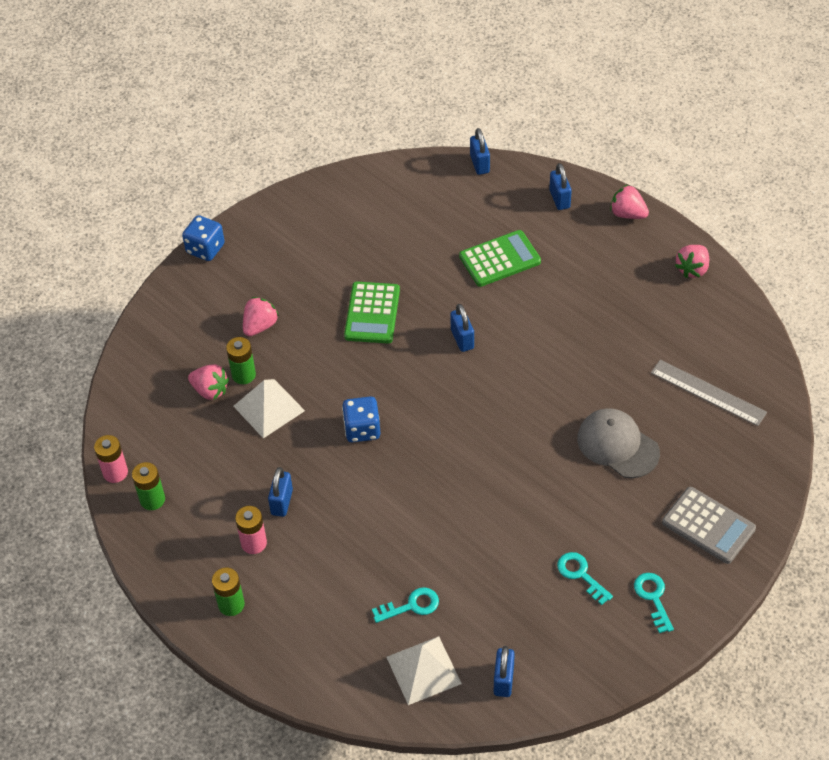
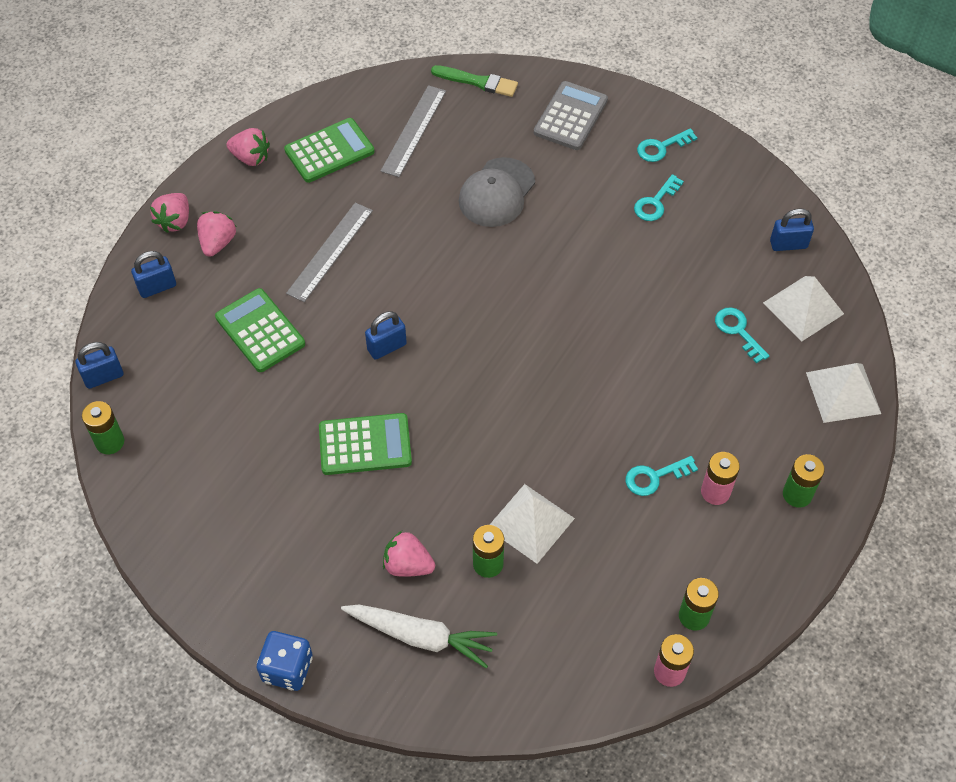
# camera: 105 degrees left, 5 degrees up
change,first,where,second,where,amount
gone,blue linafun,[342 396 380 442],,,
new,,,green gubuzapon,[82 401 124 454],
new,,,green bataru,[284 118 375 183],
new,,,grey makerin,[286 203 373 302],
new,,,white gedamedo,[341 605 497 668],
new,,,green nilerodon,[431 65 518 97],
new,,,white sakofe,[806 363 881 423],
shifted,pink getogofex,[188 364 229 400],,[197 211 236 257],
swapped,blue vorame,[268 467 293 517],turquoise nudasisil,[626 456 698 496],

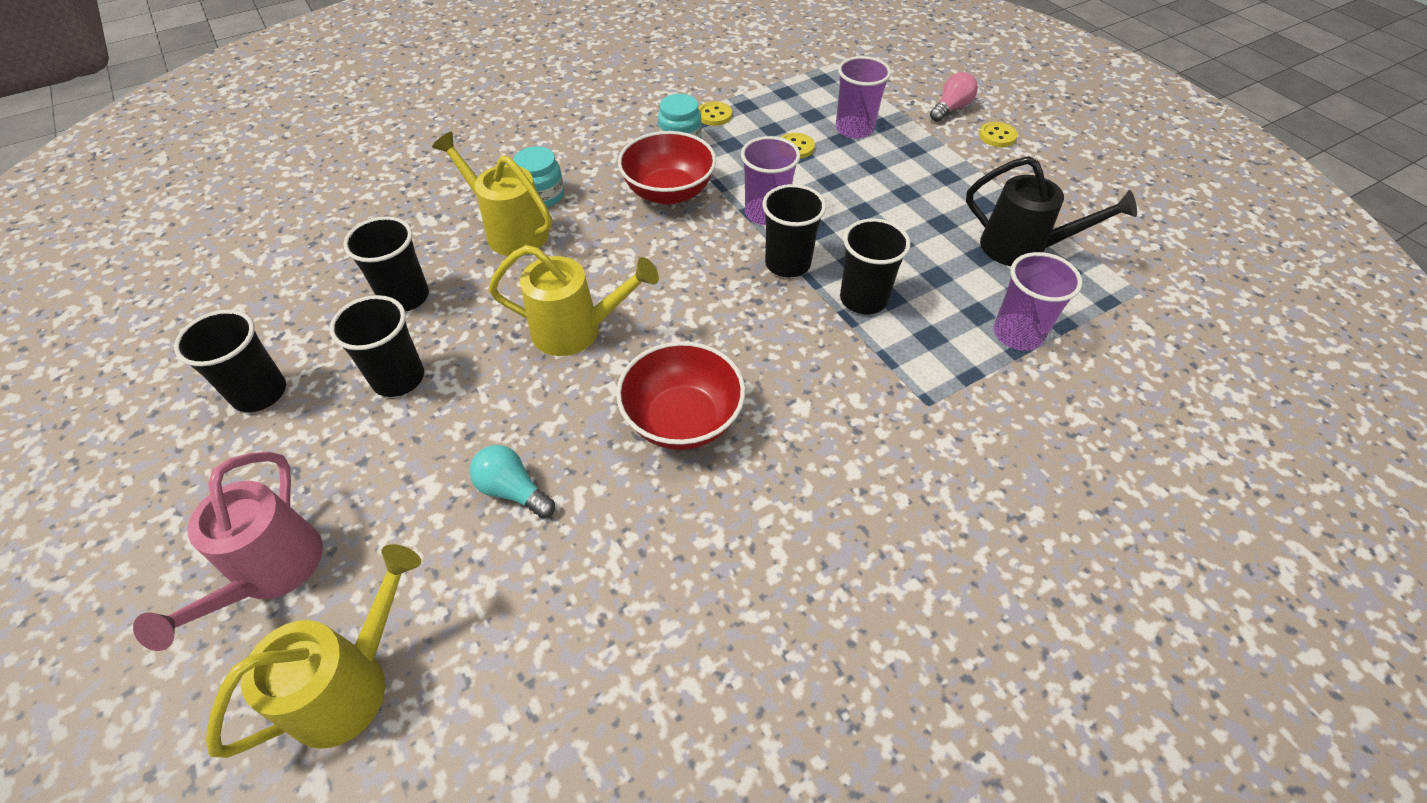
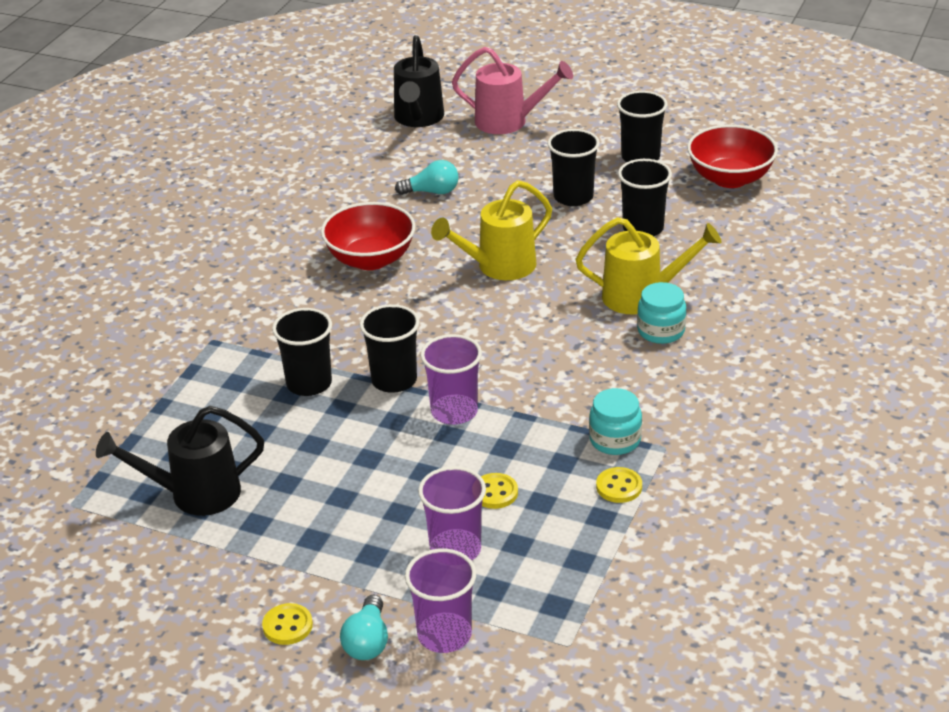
# camera: 145 degrees right, 15 degrees down
change,first,where,second,where,amount
shifted,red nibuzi,[618 131 716 205],,[687 125 778 188],
shifted,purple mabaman,[994 252 1083 351],,[405 549 476 653],
repainted,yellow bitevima,[206 544 421 758],black bitevima,[394 35 444 127],
repainted,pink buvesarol,[930 72 978 122],turquoise buvesarol,[340 595 388 660],
rotated,pink bitevima,[133 452 323 651],,[452 47 573 134],135 degrees clockwise

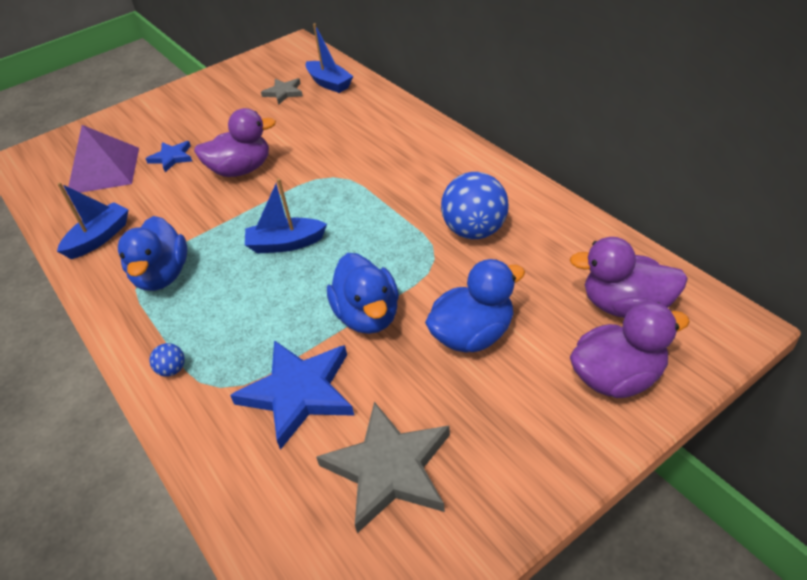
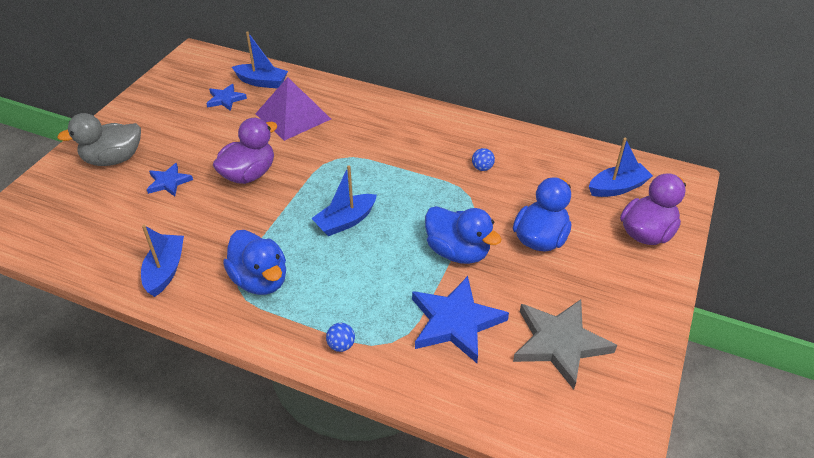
# camera: 35 degrees left, 0 degrees up
change,first,where,second,where,amount
new,,,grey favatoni,[57 113 141 166],
shifted,purple sakofe,[67 125 139 195],,[255 77 331 141],
swapped,purple favatoni,[569 237 688 318],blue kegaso,[589 138 653 197],
repainted,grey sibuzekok,[261 78 303 105],blue sibuzekok,[206 84 247 111],
scaled,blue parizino,[441 172 509 239],,[472 148 495 171],x0.44

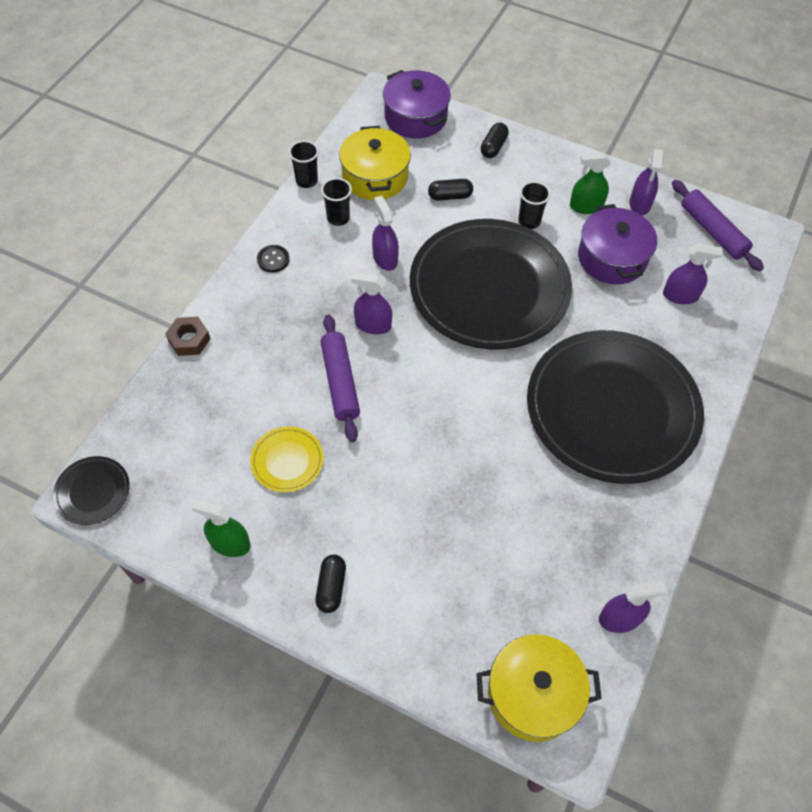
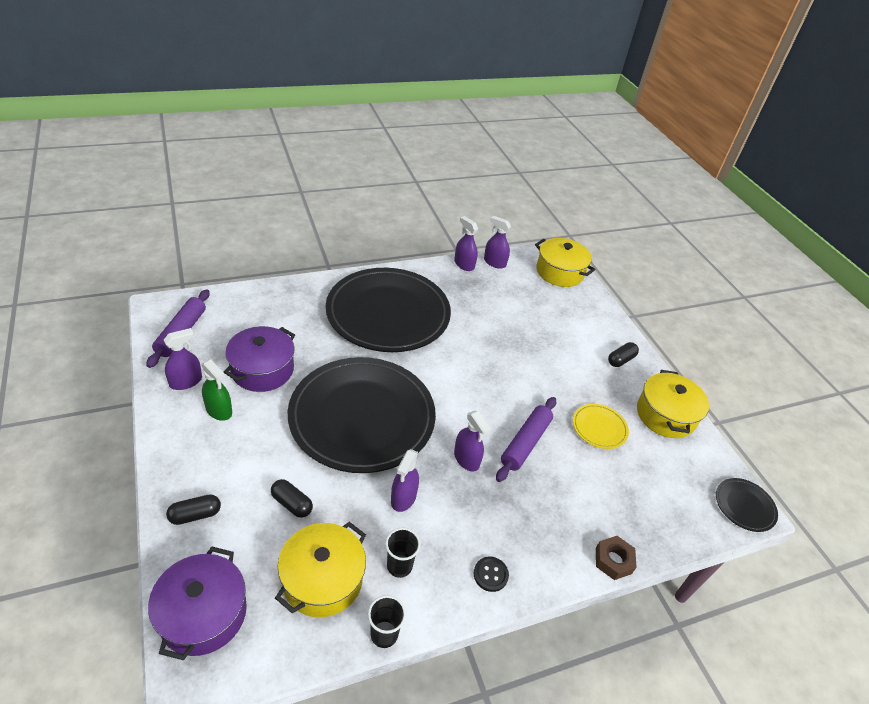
# camera: 140 degrees left, 15 degrees down
change,first,where,second,where,amount
gone,black mabaman,[518 181 551 229],,,
shifted,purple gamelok,[663 243 723 304],,[454 216 478 271],
swapped,green gamelok,[192 499 251 557],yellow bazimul,[637 370 709 438],

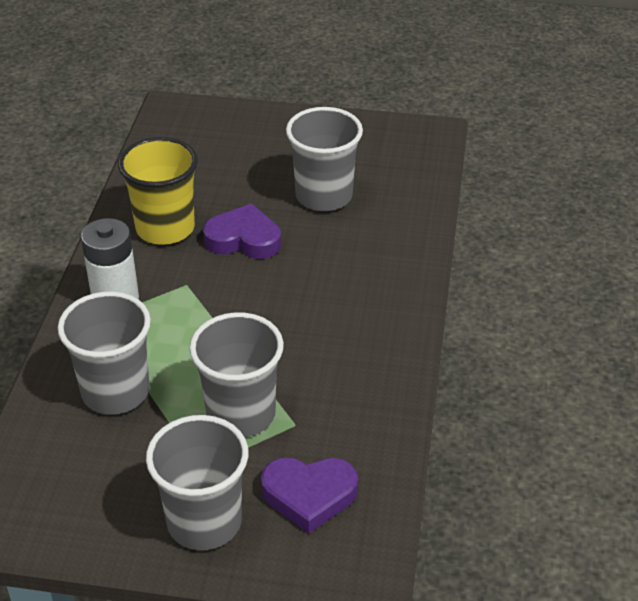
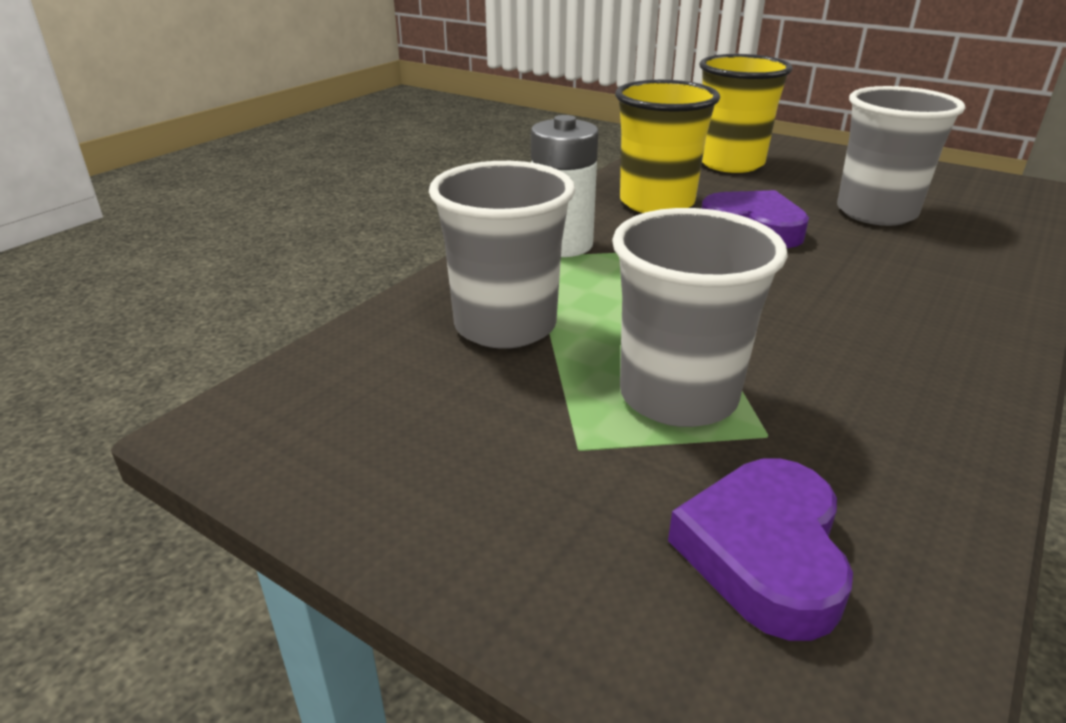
# camera: 25 degrees right, 10 degrees down
change,first,where,second,where,amount
gone,grey mabaman,[146 415 249 550],,,
new,,,yellow mabaman,[699 54 793 173],
rotated,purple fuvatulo,[261 457 358 534],,[668 458 853 641],75 degrees clockwise

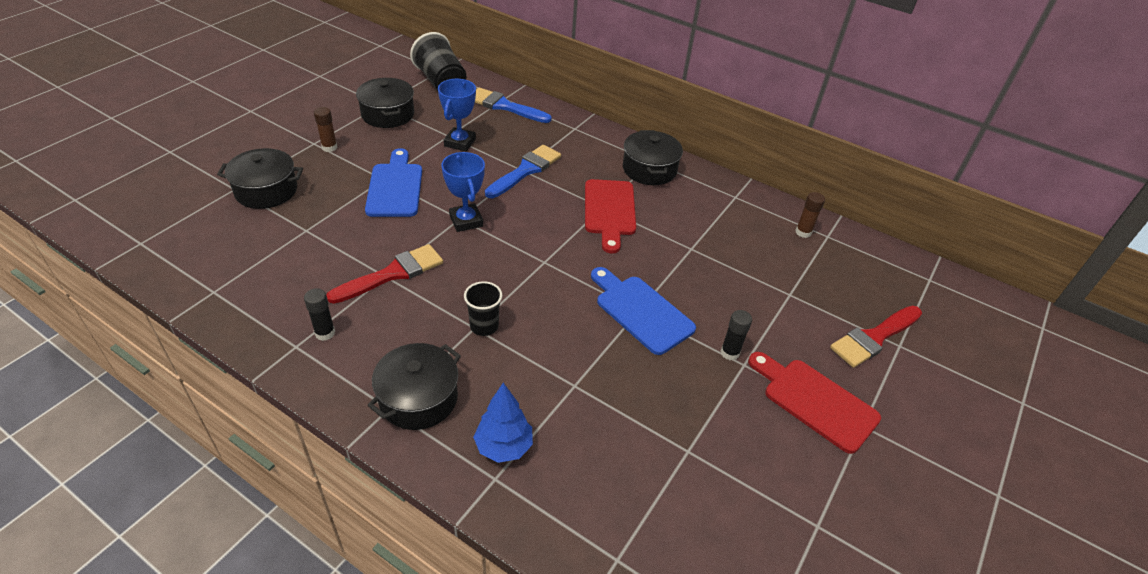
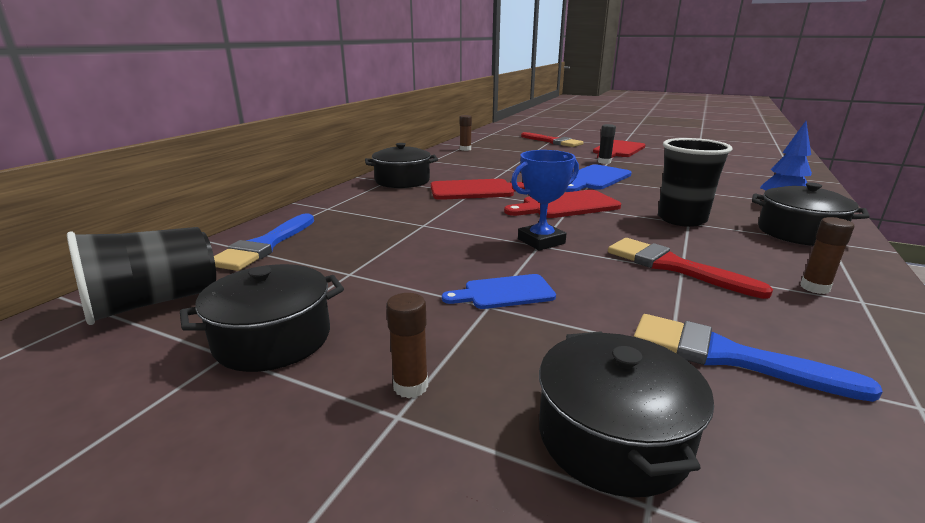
# camera: 95 degrees left, 20 degrees down
change,first,where,second,where,amount
gone,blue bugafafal,[438 79 476 151],,,
new,,,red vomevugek,[504 190 621 218],
shifted,blue nilerodon,[485 145 561 198],,[633 314 883 402],
repainted,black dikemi,[304 288 335 341],brown dikemi,[800 217 854 294],
scaled,blue vomevugek,[365 148 422 217],,[442 274 556 309],x0.63
scaled,black mabaman,[464 281 502 336],,[658 138 733 227],x1.68

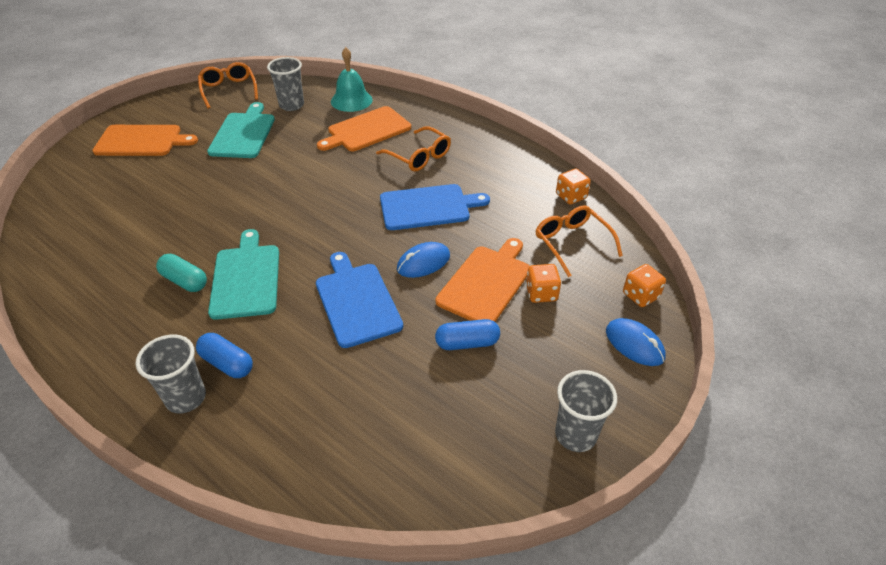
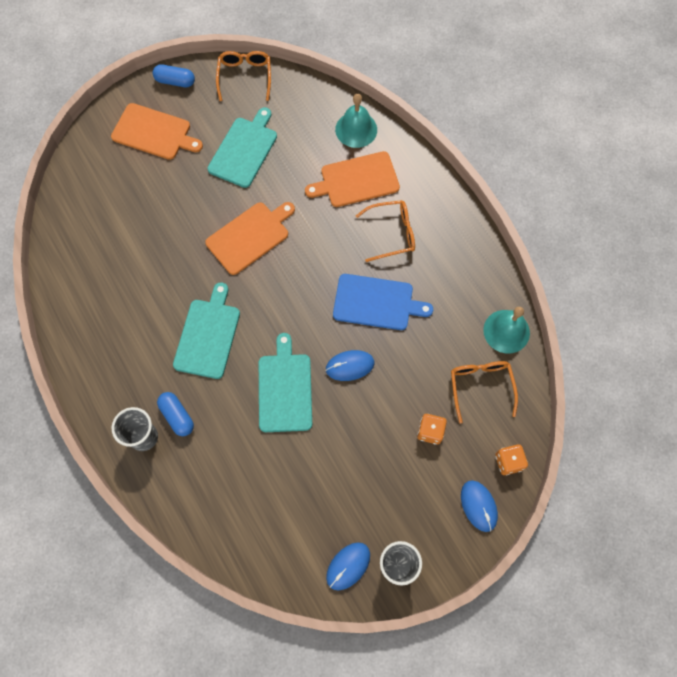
# camera: 20 degrees right, 25 degrees up
change,first,where,second,where,amount
gone,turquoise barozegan,[156 254 207 292],,,
gone,grey mabaman,[267 57 304 111],,,
new,,,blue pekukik,[326 543 370 590],
shifted,orange vomevugek,[435 238 530 322],,[205 202 295 275],
shifted,blue barozegan,[435 319 500 350],,[153 64 195 88],
swapped,orange linafun,[556 169 591 205],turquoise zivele,[483 307 530 353],
repainted,blue vomevugek,[316 252 403 348],turquoise vomevugek,[259 333 312 432],
rotated,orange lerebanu,[376 126 451 172],,[356 200 415 262],75 degrees counterclockwise

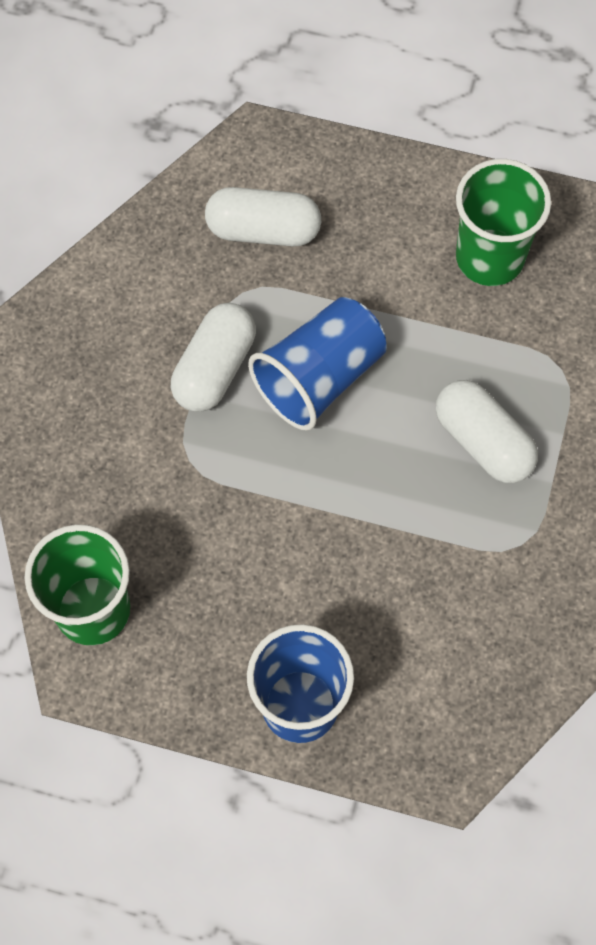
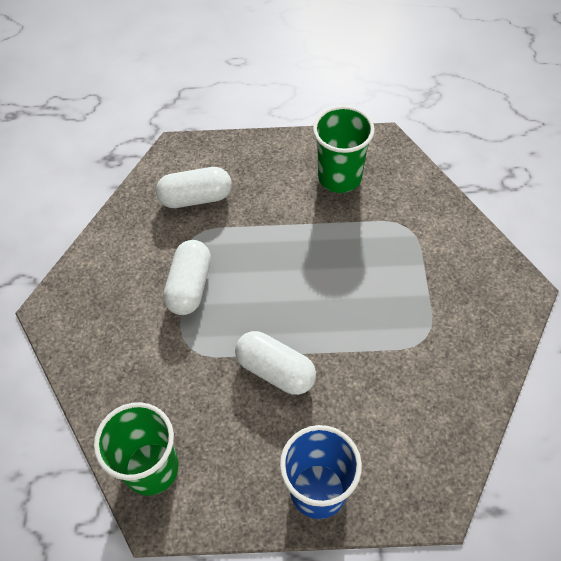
# camera: 15 degrees left, 10 degrees down
change,first,where,second,where,amount
gone,blue mabaman,[248 297 387 431],,,
shifted,white barozegan,[436 380 538 483],,[235 331 316 395],

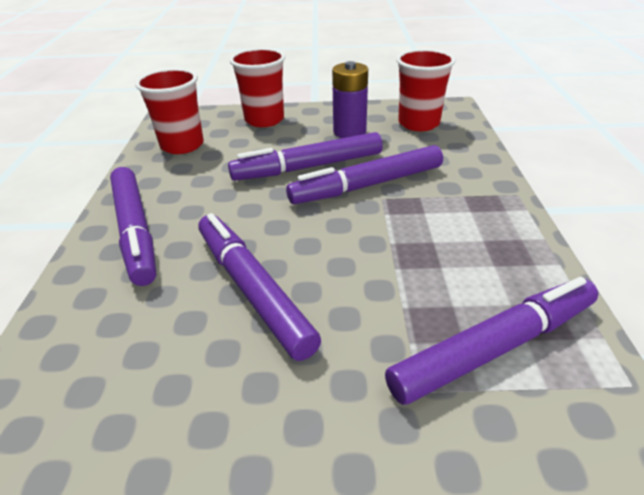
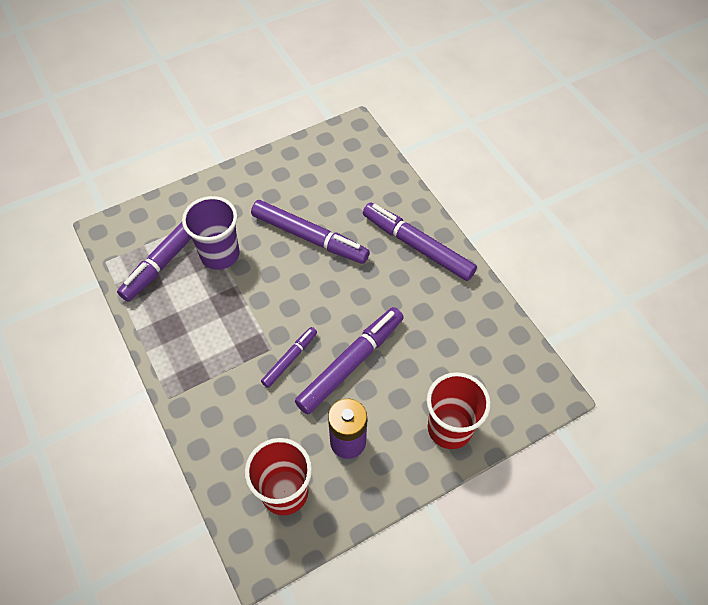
# camera: 150 degrees right, 20 degrees up
change,first,where,second,where,amount
gone,red mabaman,[135 68 204 154],,,
new,,,purple mabaman,[182 196 240 270],
scaled,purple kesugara,[286 145 443 204],,[261 327 317 388],x0.54

